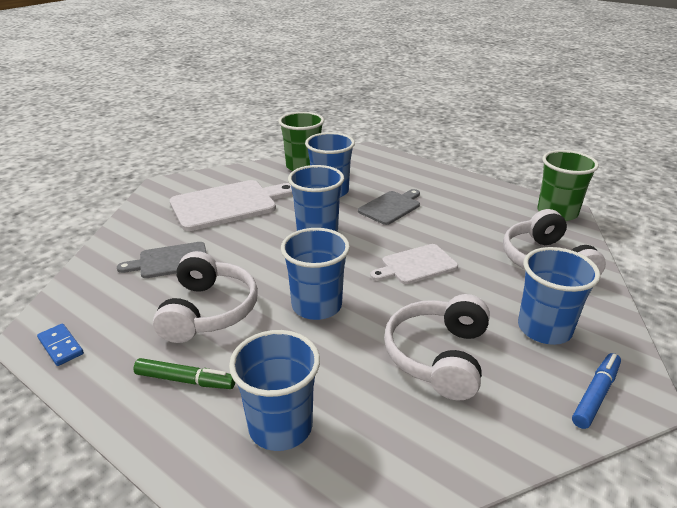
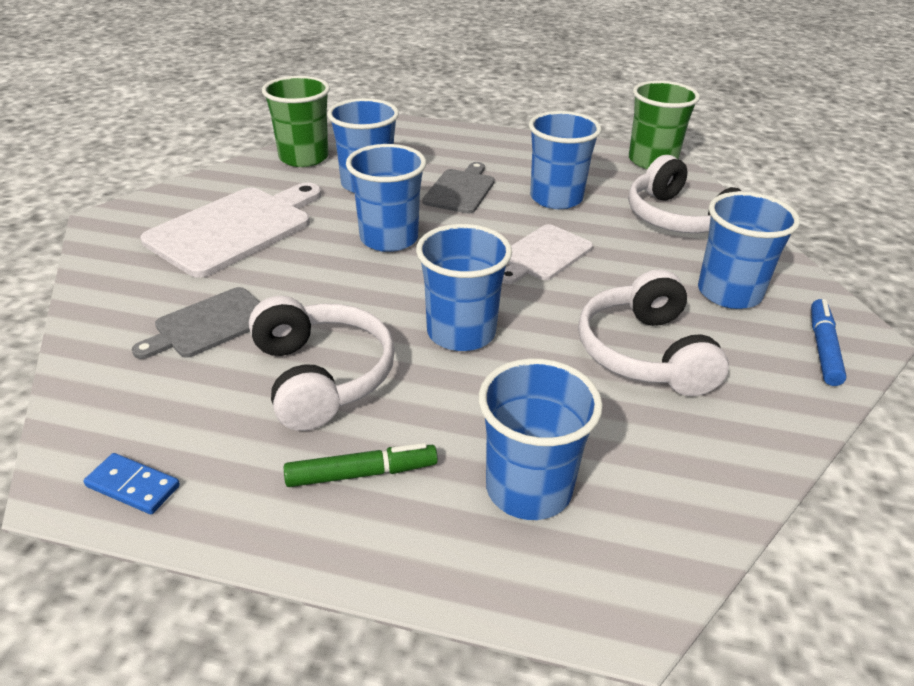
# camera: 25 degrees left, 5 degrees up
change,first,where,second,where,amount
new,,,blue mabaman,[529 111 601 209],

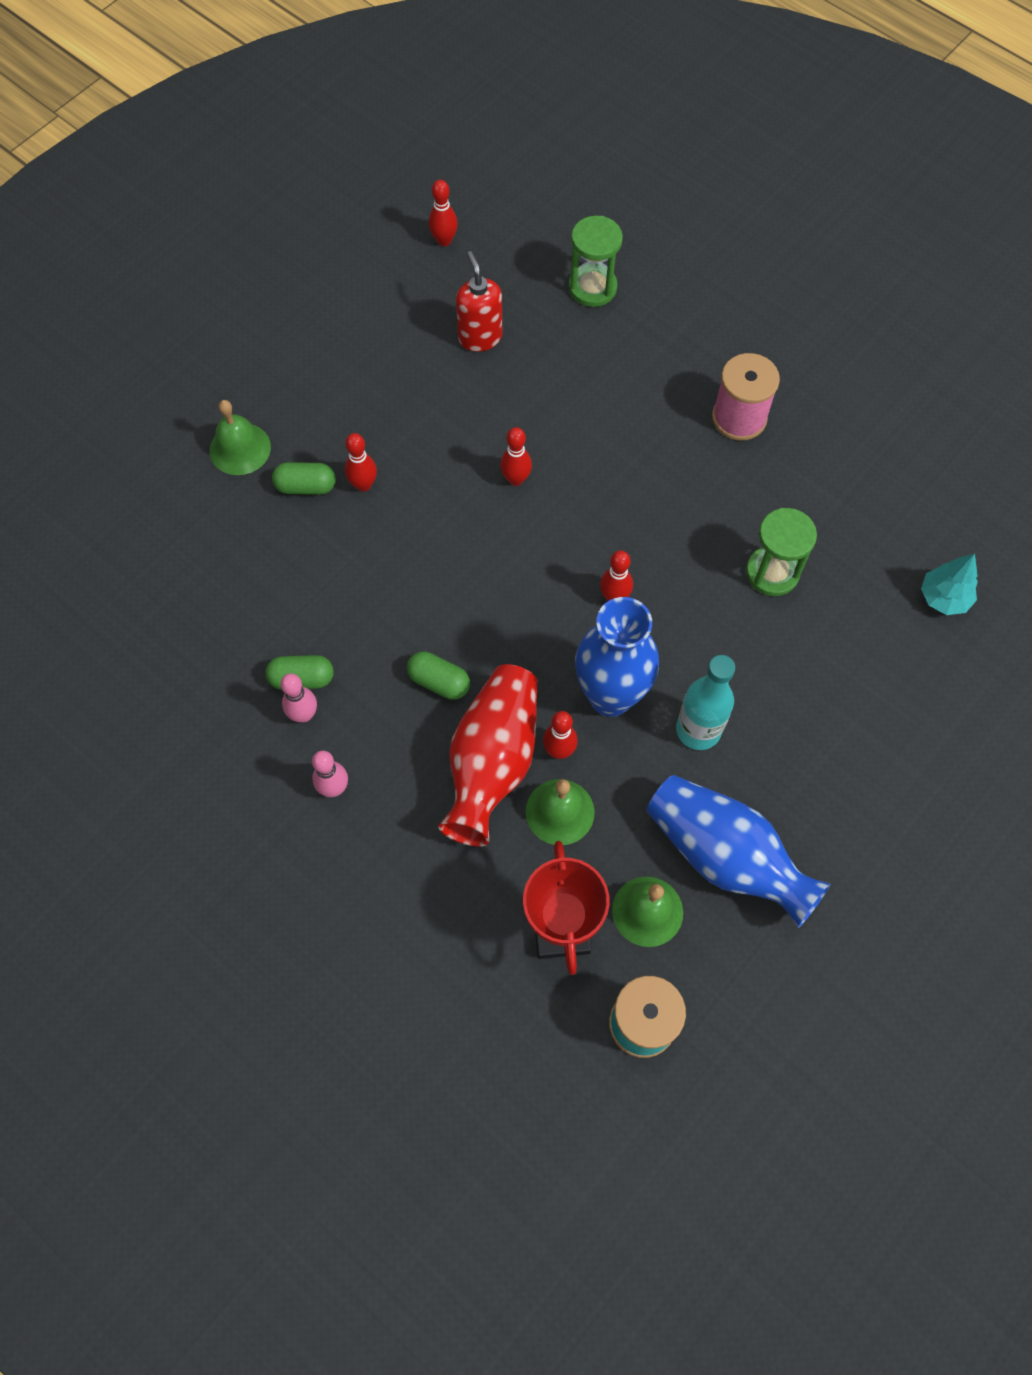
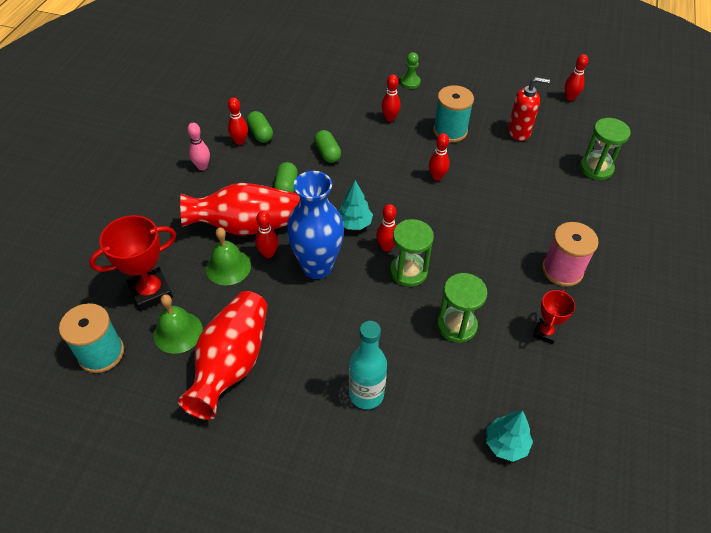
# camera: 65 degrees right, 15 degrees down
change,first,where,second,where,amount
gone,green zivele,[210 400 271 475],,,
new,,,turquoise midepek,[338 181 373 230],
new,,,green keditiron,[390 219 434 287],
new,,,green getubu,[400 52 421 89],
new,,,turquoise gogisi,[433 85 474 142],
new,,,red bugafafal,[533 289 575 344],
shifted,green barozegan,[272 462 336 495],,[314 130 341 163],
shifted,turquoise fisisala,[676 655 735 750],,[349 321 387 409],
repainted,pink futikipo,[280 673 317 723],red futikipo,[228 97 248 145],
repainted,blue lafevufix,[647 775 830 928],red lafevufix,[178 291 267 420],
rotated,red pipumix,[456 251 502 352],,[508 77 550 141],45 degrees clockwise

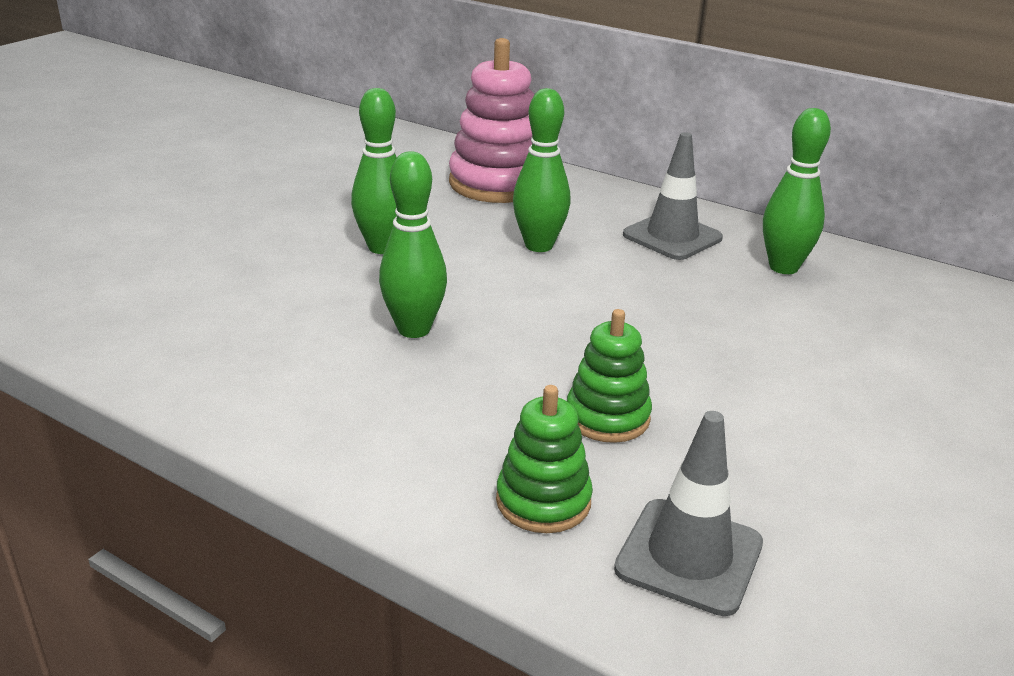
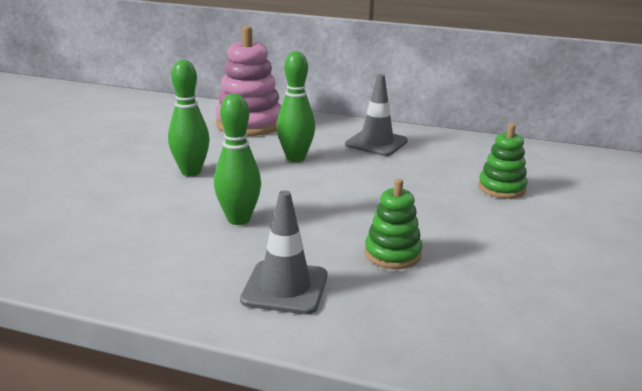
# camera: 15 degrees left, 5 degrees down
change,first,where,second,where,amount
gone,green futikipo,[763 108 831 274],,,
shifted,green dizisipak,[496 385 593 533],,[478 124 528 199],
shifted,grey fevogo,[614 411 763 616],,[240 190 327 314],

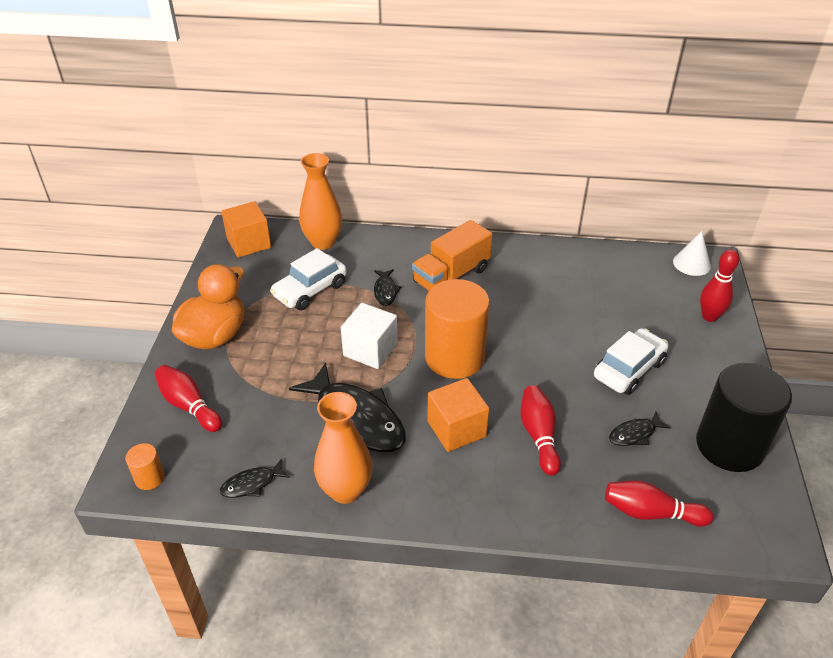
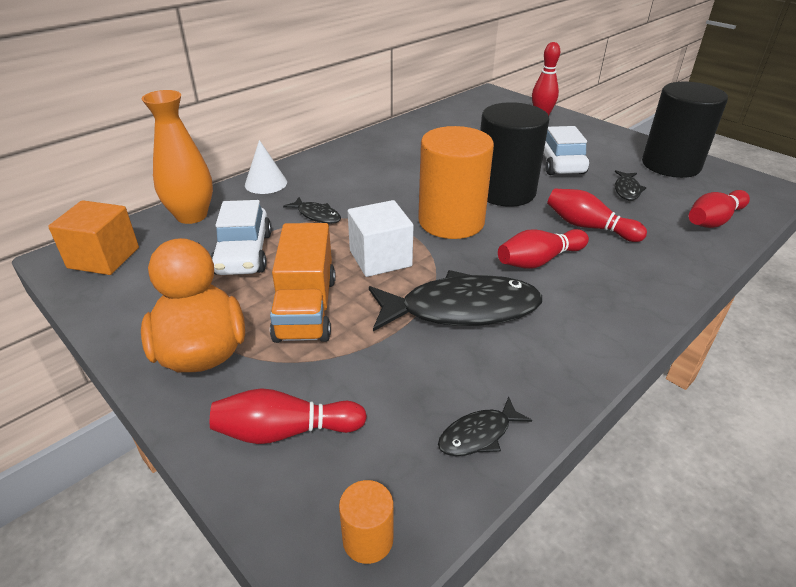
# camera: 50 degrees left, 5 degrees down
change,first,where,second,where,amount
gone,orange lafevufix,[314 392 373 504],,,
new,,,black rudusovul,[480 102 549 207],
shifted,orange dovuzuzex,[412 220 492 291],,[270 223 336 343],
shifted,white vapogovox,[673 231 711 276],,[245 140 287 194],
swapped,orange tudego,[427 378 489 452],red futikipo,[498 229 589 269],
rotated,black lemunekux,[220 459 290 498],,[438 397 532 456],45 degrees clockwise

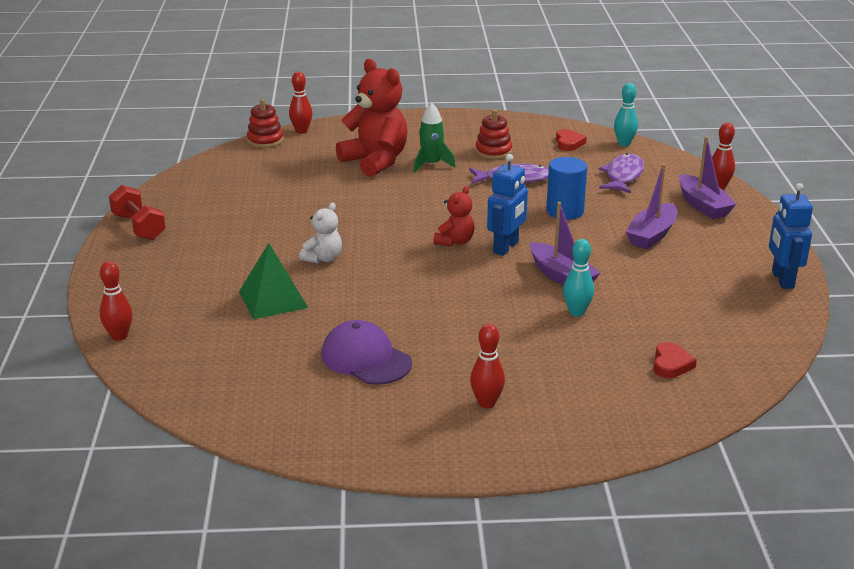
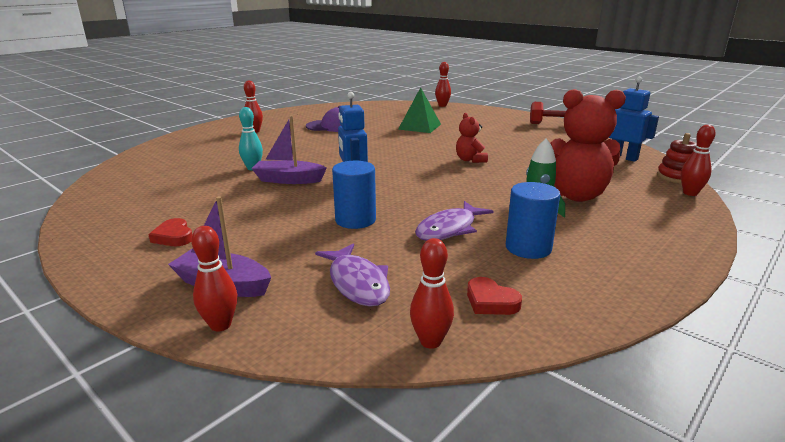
# camera: 135 degrees right, 5 degrees down
change,first,where,second,where,amount
gone,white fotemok,[299 203 342 264],,,
gone,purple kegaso,[626 164 677 249],,,
shifted,red fotemok,[433 186 475 246],,[456 113 488 163],
shifted,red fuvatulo,[654 342 697 378],,[148 218 192 246],
shifted,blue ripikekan,[769 183 813 289],,[609 77 659 162],
swapped,red dizisipak,[475 109 512 159],blue rudusovul,[506 182 560 259],
repainted,turquoise futikipo,[614 83 638 146],red futikipo,[410 238 454 349],

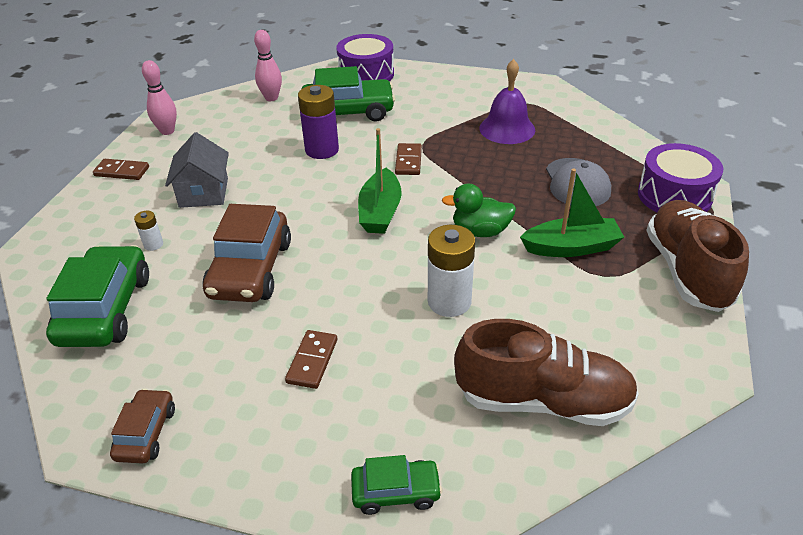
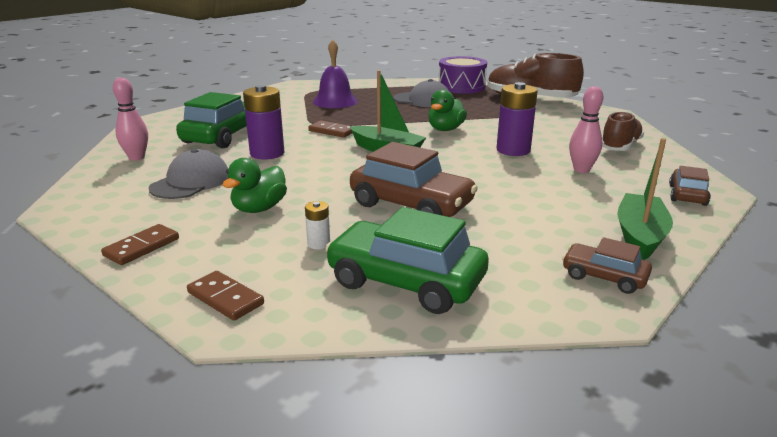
# camera: 65 degrees left, 15 degrees down
change,first,where,second,where,amount
gone,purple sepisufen,[336 34 394 81],,,
new,,,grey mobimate,[148 149 228 199],
shifted,pink futikipo,[142 60 177 135],,[569 86 603 173],
shifted,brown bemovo,[285 330 337 389],,[187 271 264 321],
shifted,green kegaso,[520 168 624 257],,[617 138 673 260],
swapped,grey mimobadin,[165 132 229 208],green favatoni,[222 158 287 213],
repainted,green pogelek,[351 455 442 515],brown pogelek,[669 166 711 206],
repainted,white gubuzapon,[428 225 475 317],purple gubuzapon,[497 82 538 156],
scaled,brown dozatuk,[454 319 639 426],,[602 112 644 151],x0.64

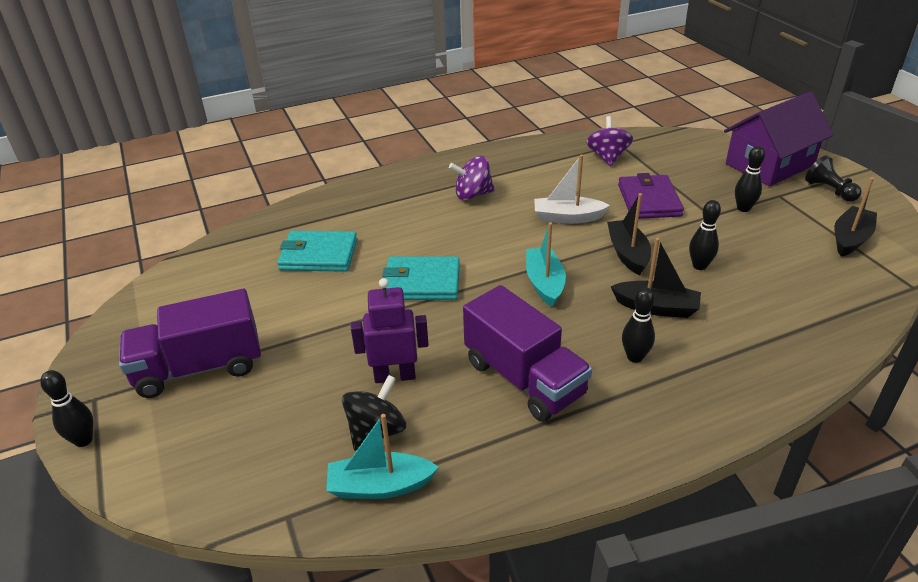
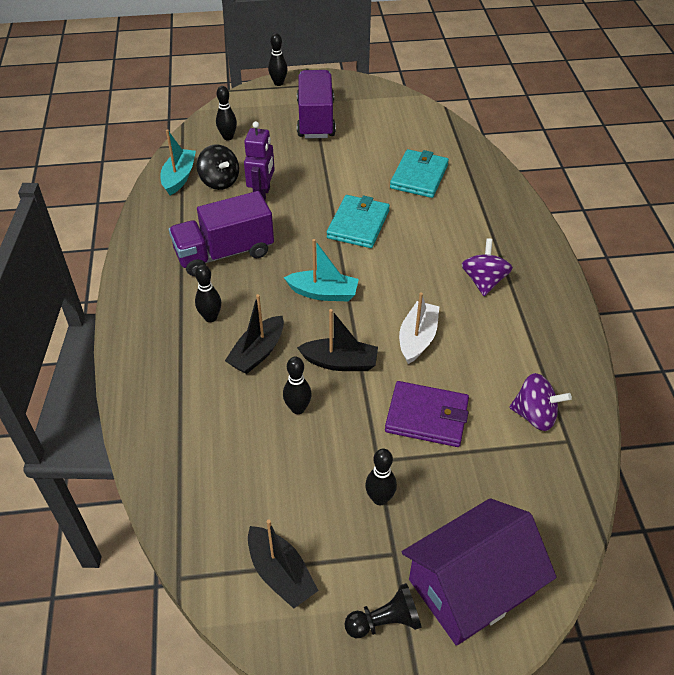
# camera: 105 degrees right, 10 degrees up
change,first,where,second,where,amount
new,,,black futikipo,[216 86 237 140],
rotated,purple mimobadin,[724 92 833 186],,[402 498 557 646],75 degrees clockwise

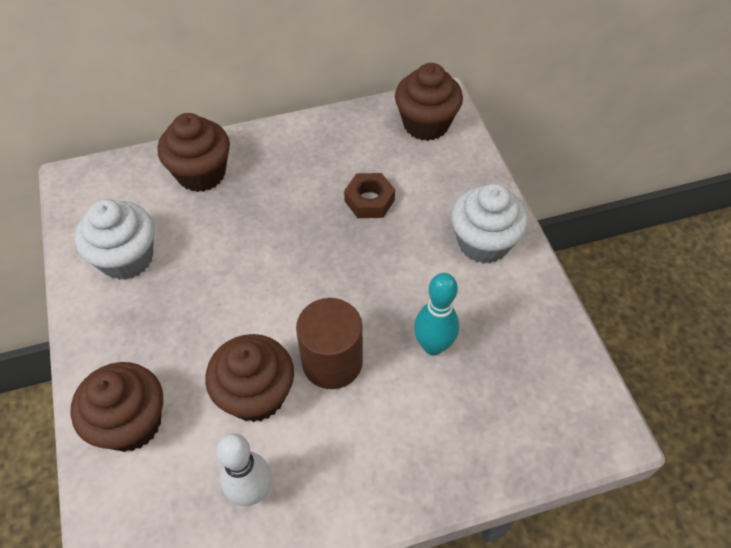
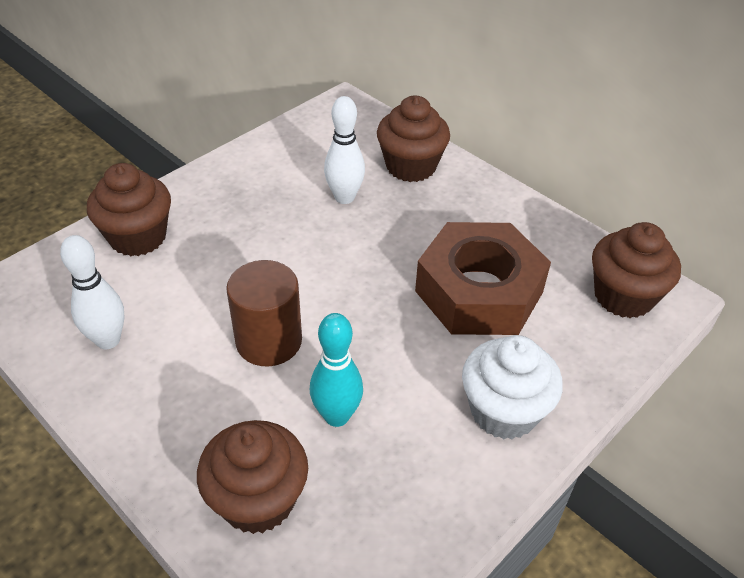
# camera: 60 degrees right, 10 degrees down
change,first,where,second,where,amount
gone,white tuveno,[74 199 154 280],,,
new,,,white futikipo,[324 96 365 204],
shifted,brown tuveno,[205 334 294 422],,[197 420 308 534],
scaled,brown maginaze,[344 173 395 218],,[415 222 551 335],x2.16

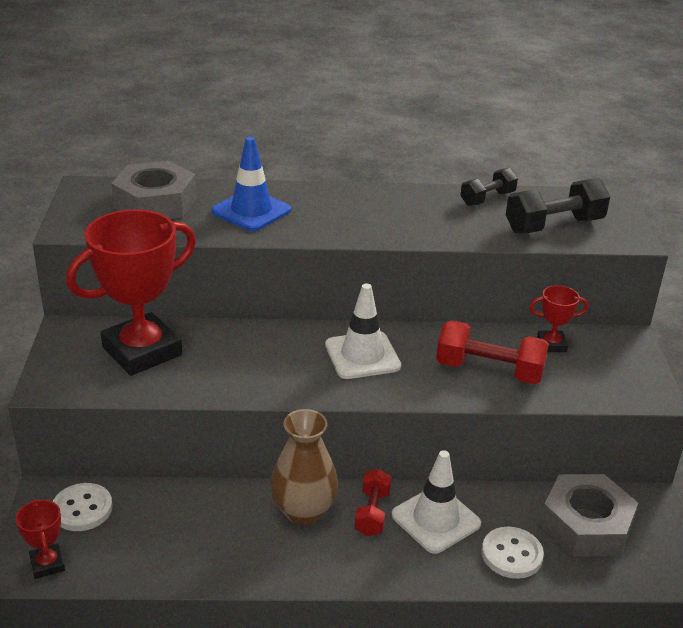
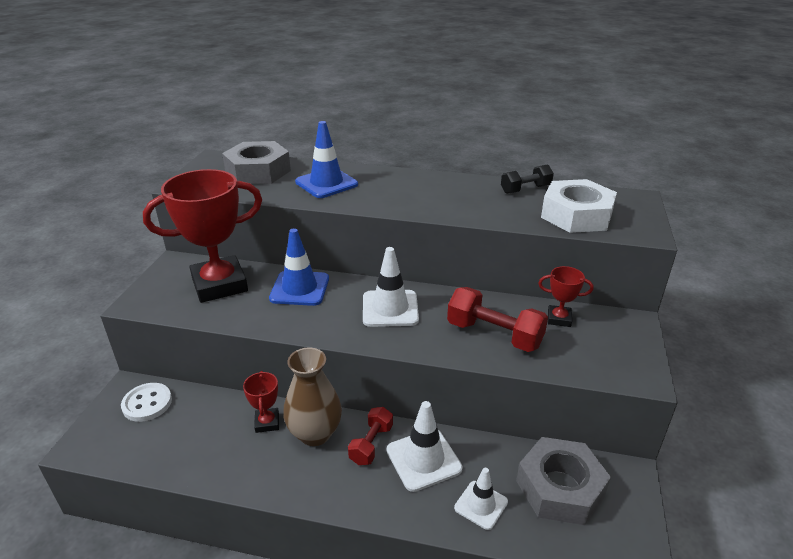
# camera: 15 degrees right, 0 degrees up
change,first,where,second,where,amount
new,,,blue fevogo,[269 228 329 306],
shifted,red bugafafal,[16 499 65 579],,[243 371 279 433],
swapped,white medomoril,[482 527 544 579],white fevogo,[454 468 508 530],
swapped,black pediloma,[506 178 610 234],white maginaze,[541 179 617 233],

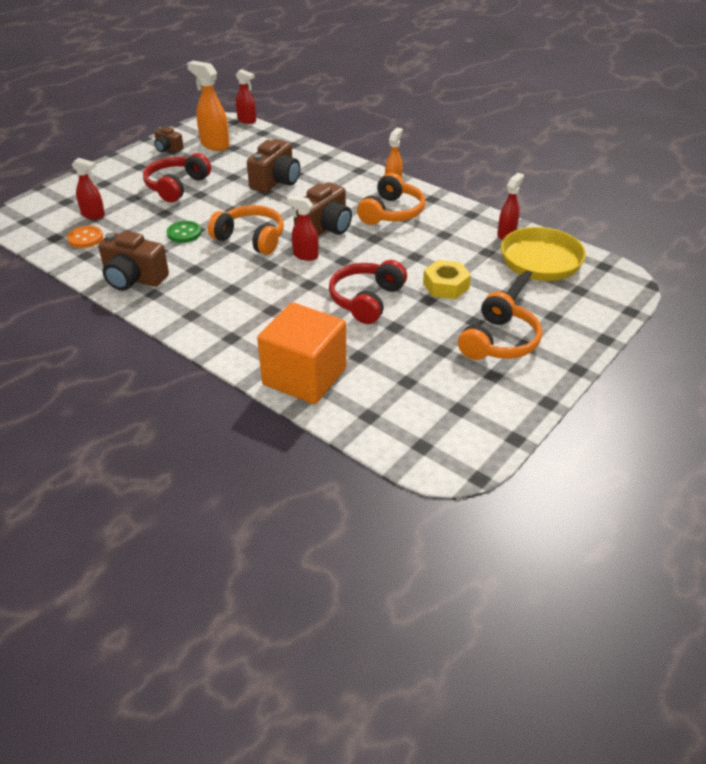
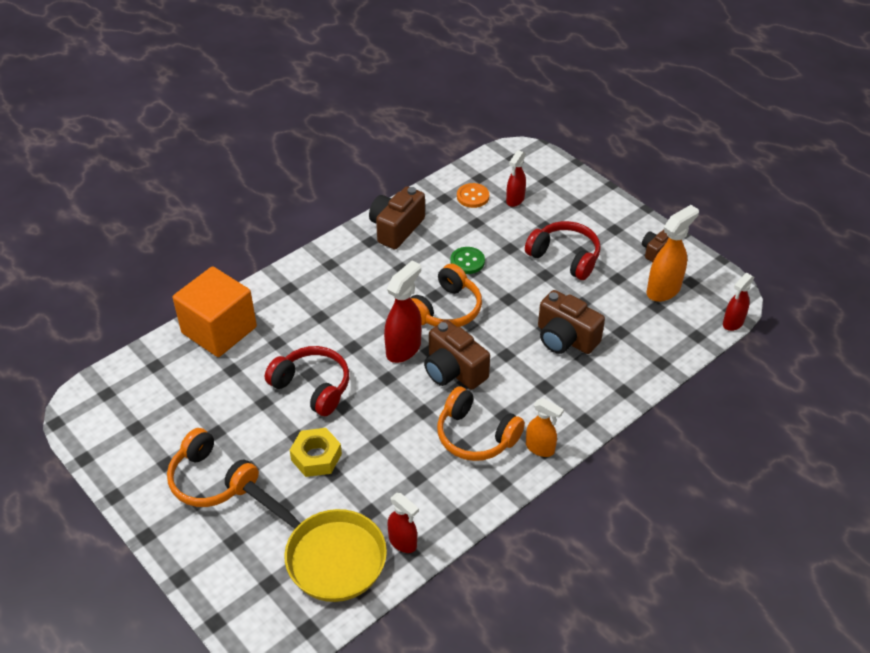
# camera: 100 degrees right, 5 degrees up
change,first,where,second,where,amount
scaled,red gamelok,[287 196 319 261],,[384 260 422 363],x1.54

